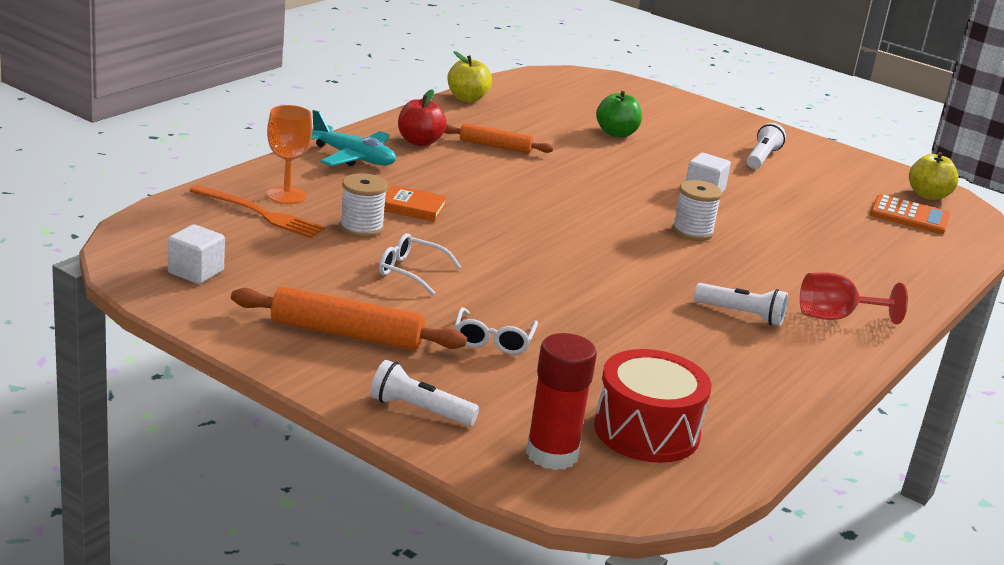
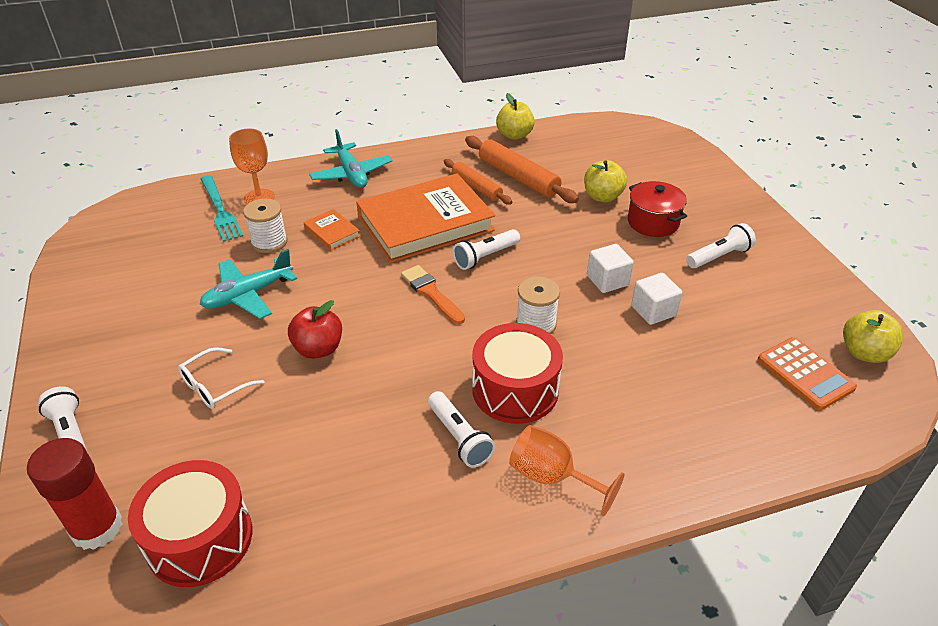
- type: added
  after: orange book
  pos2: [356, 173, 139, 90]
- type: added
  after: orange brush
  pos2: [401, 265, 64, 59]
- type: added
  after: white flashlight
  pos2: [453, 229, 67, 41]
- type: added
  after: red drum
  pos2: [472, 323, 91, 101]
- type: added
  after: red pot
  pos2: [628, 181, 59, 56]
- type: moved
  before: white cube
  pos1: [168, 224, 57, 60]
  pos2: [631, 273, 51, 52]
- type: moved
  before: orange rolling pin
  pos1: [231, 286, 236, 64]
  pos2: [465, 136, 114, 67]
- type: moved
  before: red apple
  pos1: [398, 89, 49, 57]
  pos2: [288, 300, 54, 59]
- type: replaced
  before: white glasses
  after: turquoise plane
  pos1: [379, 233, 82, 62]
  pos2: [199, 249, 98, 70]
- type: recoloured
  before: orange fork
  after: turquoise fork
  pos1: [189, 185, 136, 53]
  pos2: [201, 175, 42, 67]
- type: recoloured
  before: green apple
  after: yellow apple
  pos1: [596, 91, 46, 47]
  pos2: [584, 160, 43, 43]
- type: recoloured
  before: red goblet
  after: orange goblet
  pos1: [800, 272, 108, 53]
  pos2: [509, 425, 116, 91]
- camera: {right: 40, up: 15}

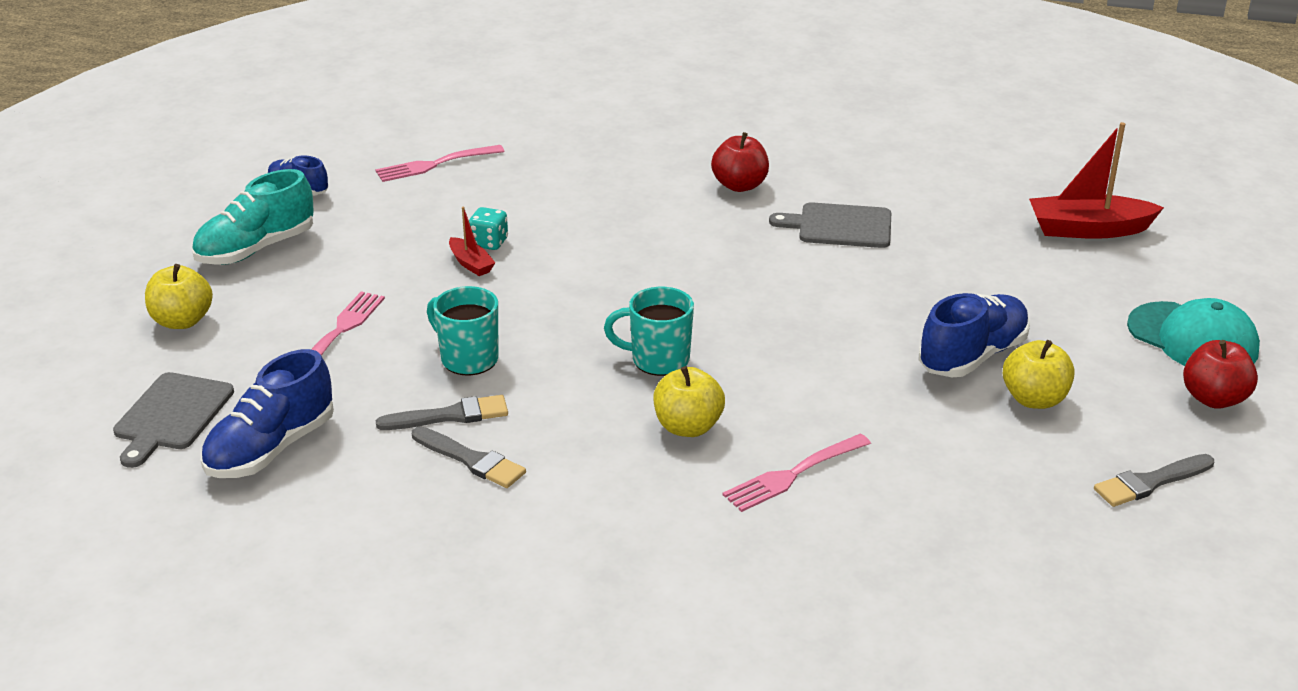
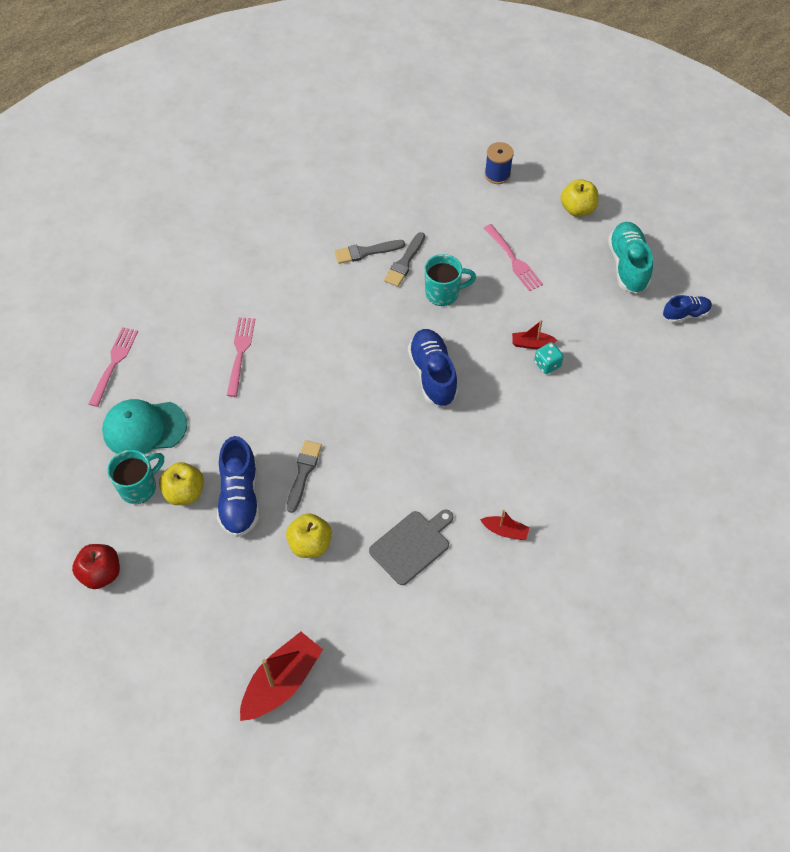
- type: moved
  before: blue shoe
  pos1: [201, 349, 133, 129]
  pos2: [408, 329, 50, 78]
- type: moved
  before: pink fork
  pos1: [375, 145, 129, 37]
  pos2: [89, 327, 49, 80]
- type: moved
  before: turquoise mug
  pos1: [604, 287, 90, 89]
  pos2: [107, 450, 57, 54]
- type: moved
  before: yellow apple
  pos1: [654, 366, 71, 71]
  pos2: [286, 513, 46, 45]
- type: moved
  before: grey brush
  pos1: [1094, 454, 120, 53]
  pos2: [287, 440, 35, 73]
- type: moved
  before: turquoise cap
  pos1: [1127, 298, 133, 68]
  pos2: [102, 399, 85, 55]
- type: replaced
  before: grey cutting board
  after: blue spool
  pos1: [113, 372, 121, 96]
  pos2: [485, 142, 29, 42]
- type: replaced
  before: red apple
  after: red boat
  pos1: [711, 132, 58, 60]
  pos2: [480, 510, 50, 30]
- camera: {right: 130, up: 25}

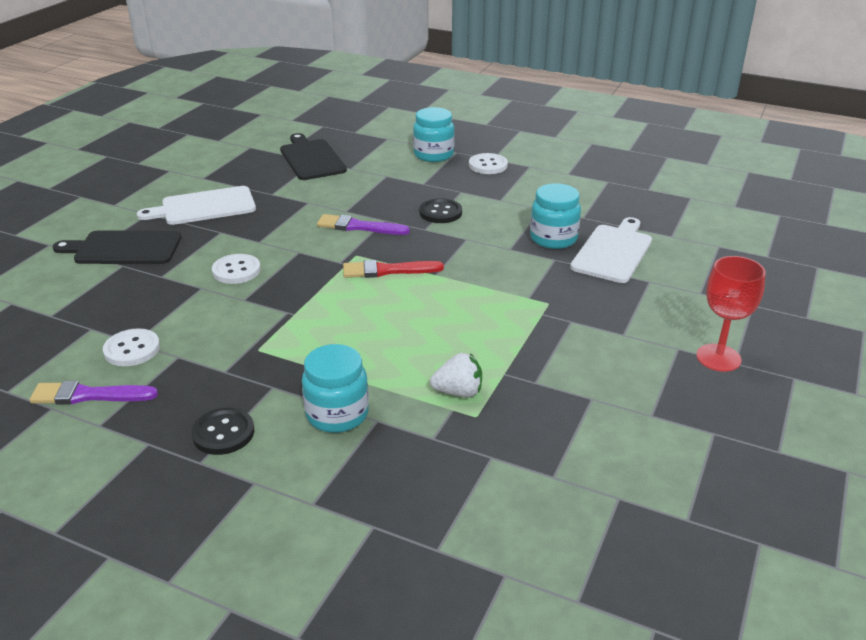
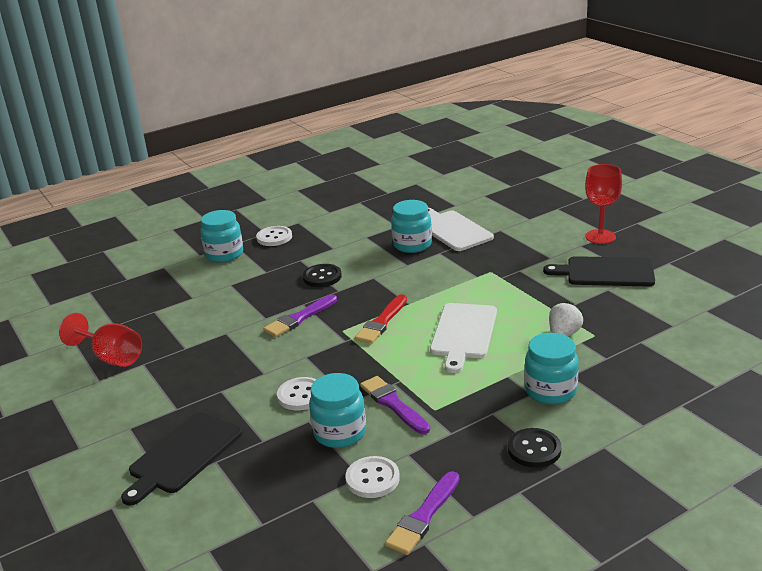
- type: added
  after: red goblet
  pos2: [59, 313, 83, 54]
- type: added
  after: turquoise jar
  pos2: [309, 373, 57, 75]
- type: added
  after: purple brush
  pos2: [360, 376, 70, 58]
- type: moved
  before: white cutting board
  pos1: [137, 186, 119, 39]
  pos2: [430, 303, 67, 70]
- type: moved
  before: black cutting board
  pos1: [280, 133, 67, 47]
  pos2: [543, 256, 112, 31]
- camera: {right: -55, up: -5}

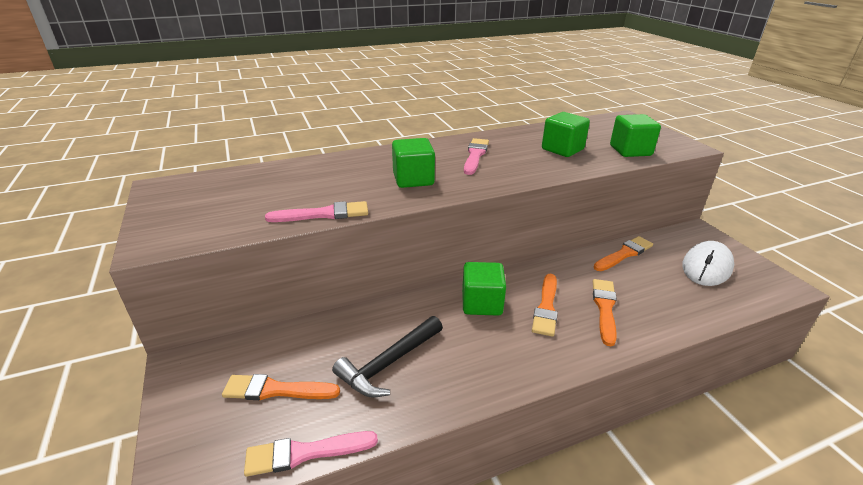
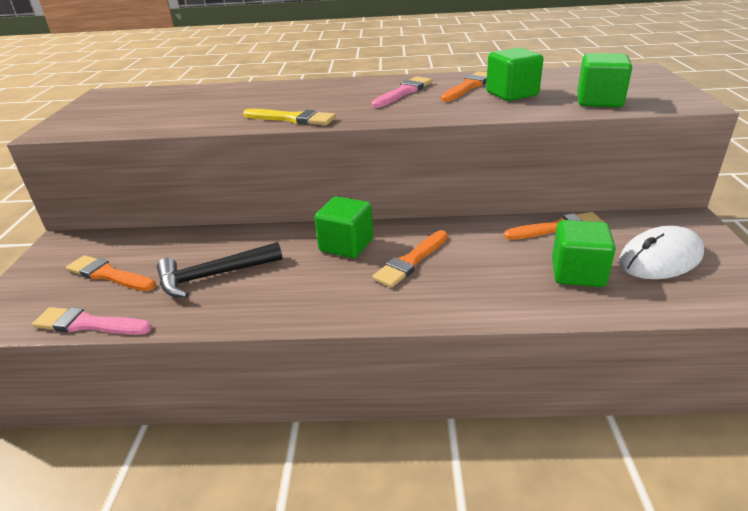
- type: removed
  before: pink brush
  pos1: [265, 201, 103, 21]
- type: added
  after: yellow brush
  pos2: [243, 109, 93, 16]
- type: moved
  before: green cube
  pos1: [392, 138, 43, 50]
  pos2: [552, 220, 64, 67]
- type: moved
  before: orange brush
  pos1: [593, 279, 24, 67]
  pos2: [441, 71, 46, 31]
- camera: {right: 25, up: 0}

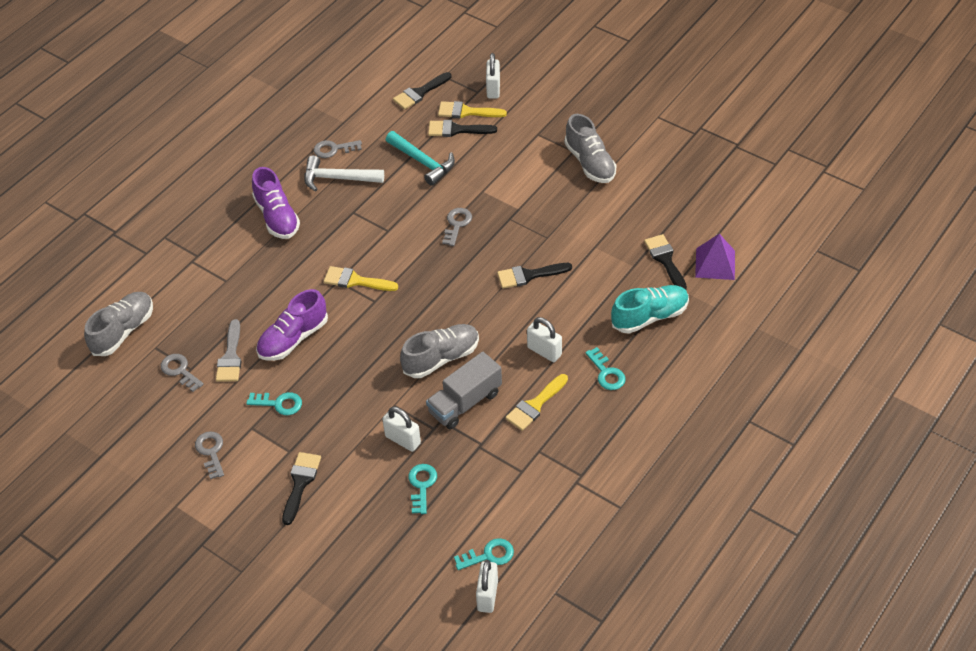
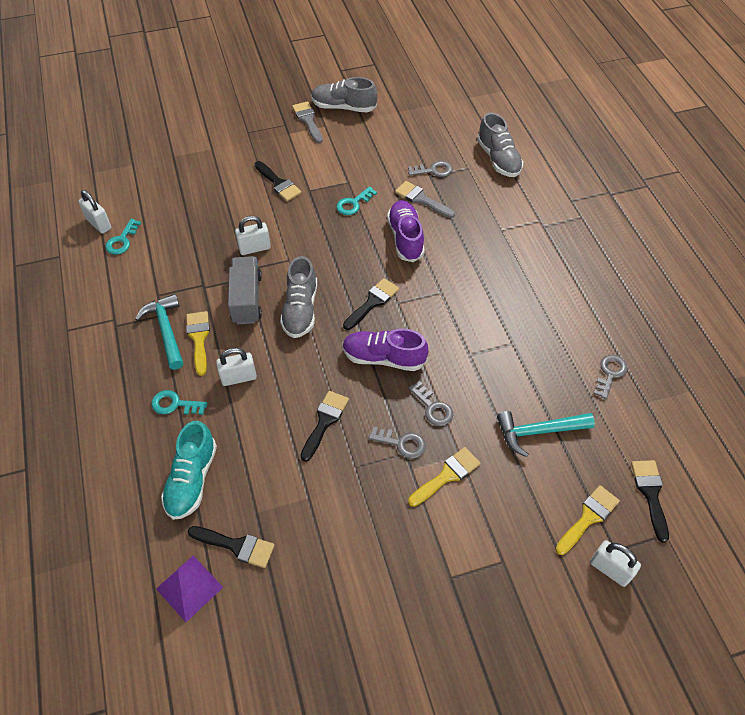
- type: removed
  before: white hammer
  pos1: [304, 155, 80, 37]
- type: removed
  before: turquoise key
  pos1: [408, 464, 29, 50]
- type: added
  after: turquoise hammer
  pos2: [135, 294, 48, 76]
- type: added
  after: grey brush
  pos2: [292, 101, 31, 42]
- type: moved
  before: grey key
  pos1: [195, 431, 29, 49]
  pos2: [369, 426, 57, 33]
- type: moved
  before: purple shoe
  pos1: [252, 167, 48, 72]
  pos2: [342, 329, 86, 42]
- type: moved
  before: yellow brush
  pos1: [324, 266, 74, 25]
  pos2: [408, 447, 73, 60]
- type: moved
  before: black brush
  pos1: [428, 120, 69, 17]
  pos2: [343, 278, 56, 52]
- type: moved
  before: grey shoe
  pos1: [565, 114, 51, 69]
  pos2: [311, 77, 66, 35]
- camera: {right: 125, up: 5}

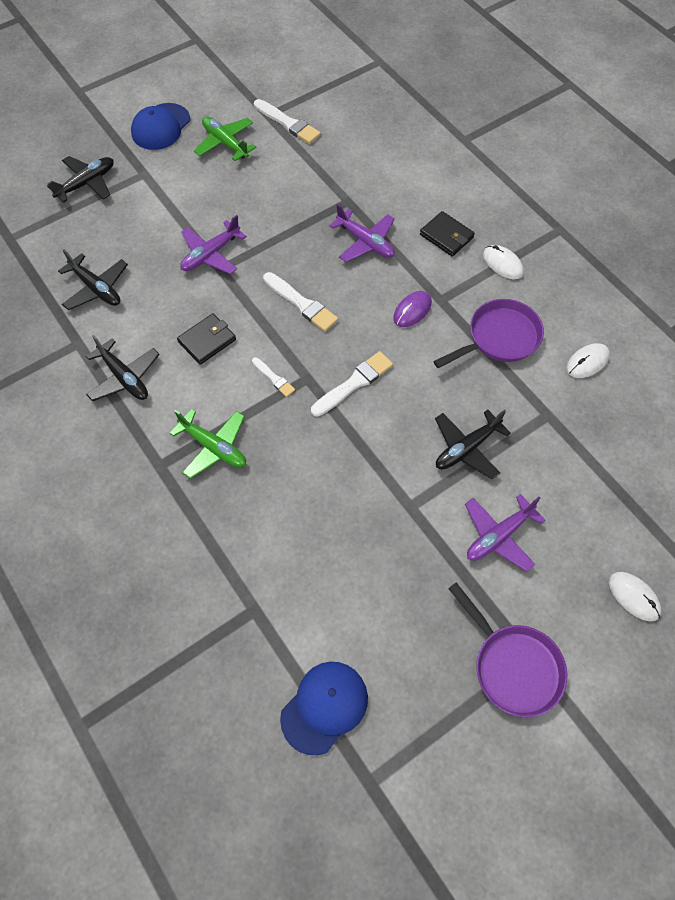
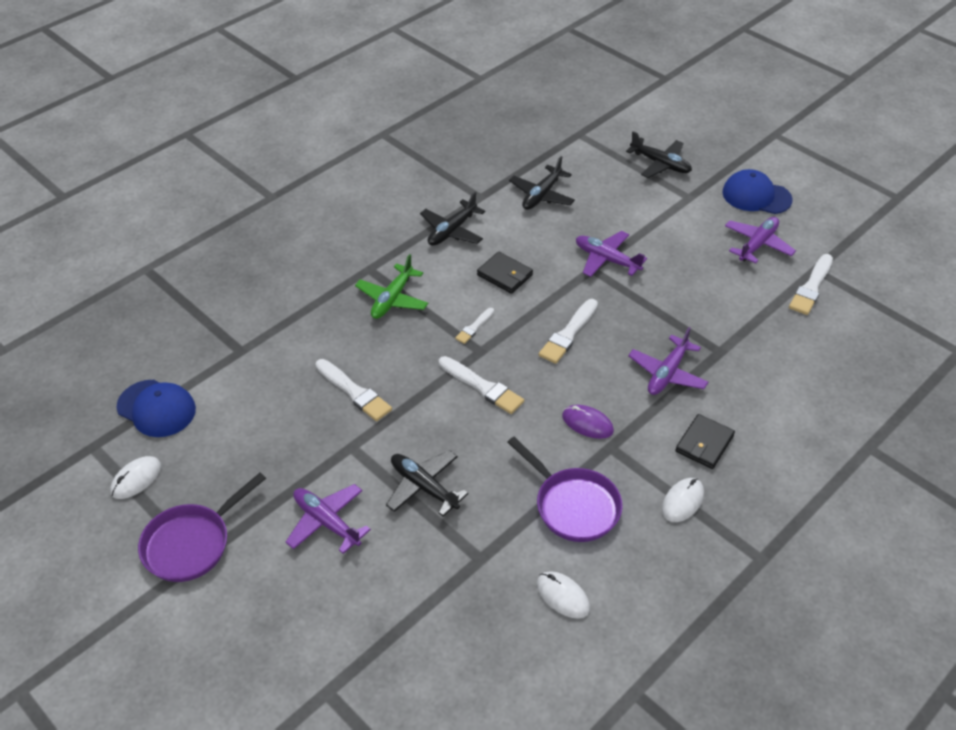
- type: added
  after: white brush
  pos2: [315, 359, 77, 62]
- type: moved
  before: white mouse
  pos1: [609, 572, 53, 49]
  pos2: [110, 456, 51, 43]
- type: recoloured
  before: green plane
  after: purple plane
  pos1: [194, 116, 63, 45]
  pos2: [725, 217, 71, 47]
- camera: {right: 80, up: -15}

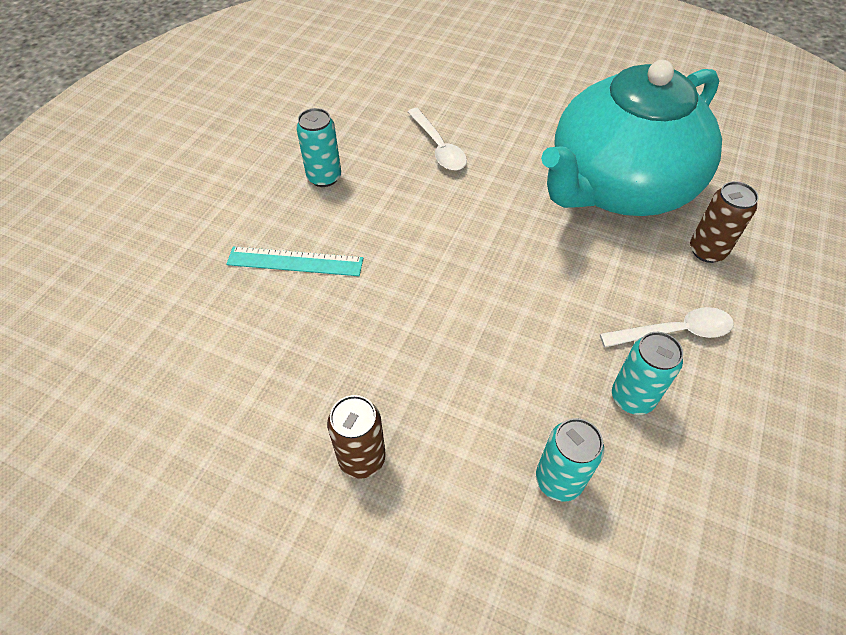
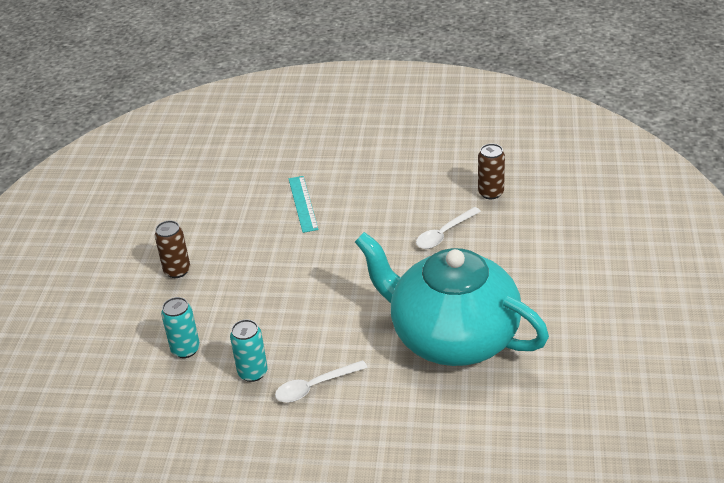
- type: removed
  before: turquoise can
  pos1: [296, 108, 45, 79]
- type: moved
  before: brown can
  pos1: [690, 181, 69, 82]
  pos2: [478, 143, 27, 56]
- type: turned
  before: white spoon
  pos1: [600, 307, 134, 40]
  pos2: [275, 360, 93, 42]
  turn: 90
- camera: {right: 75, up: -15}

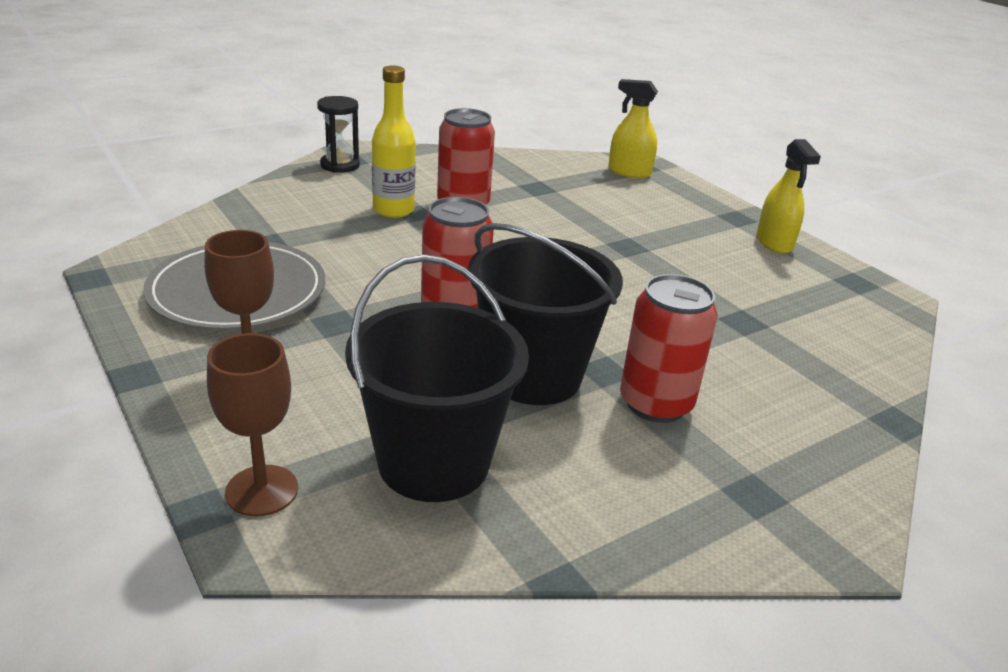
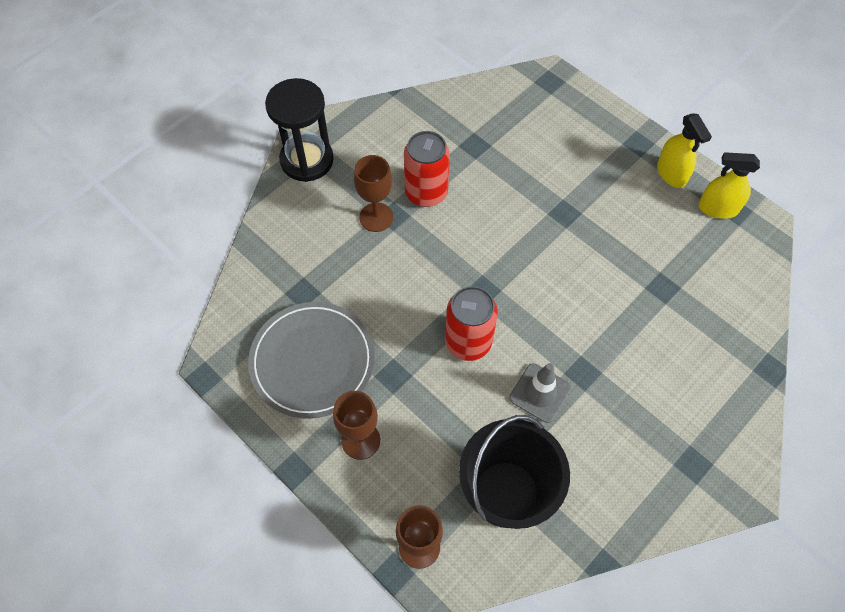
- type: removed
  before: red can
  pos1: [620, 274, 98, 149]
- type: moved
  before: yellow spray bottle
  pos1: [608, 79, 50, 99]
  pos2: [698, 152, 62, 67]
- type: replaced
  before: yellow bottle
  after: brown goblet
  pos1: [372, 66, 44, 152]
  pos2: [354, 155, 39, 77]
- type: replaced
  before: black bucket
  after: grey traffic cone
  pos1: [468, 223, 155, 182]
  pos2: [509, 363, 62, 60]
- type: resized
  before: black hourglass
  pos1: [317, 96, 43, 77]
  pos2: [265, 78, 69, 104]
  scale: 1.62
- camera: {right: -10, up: 30}

